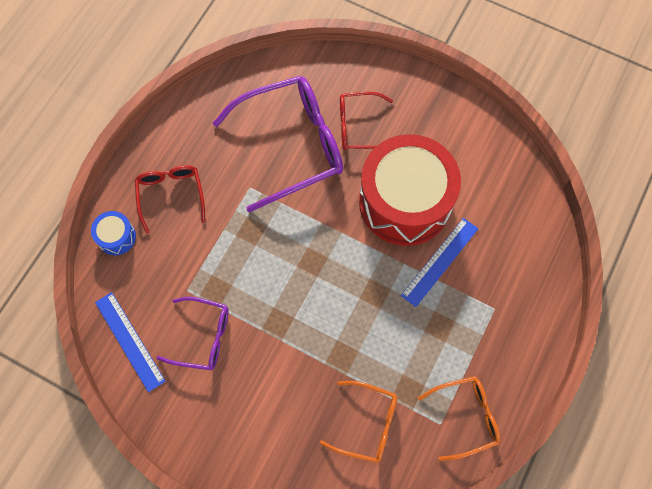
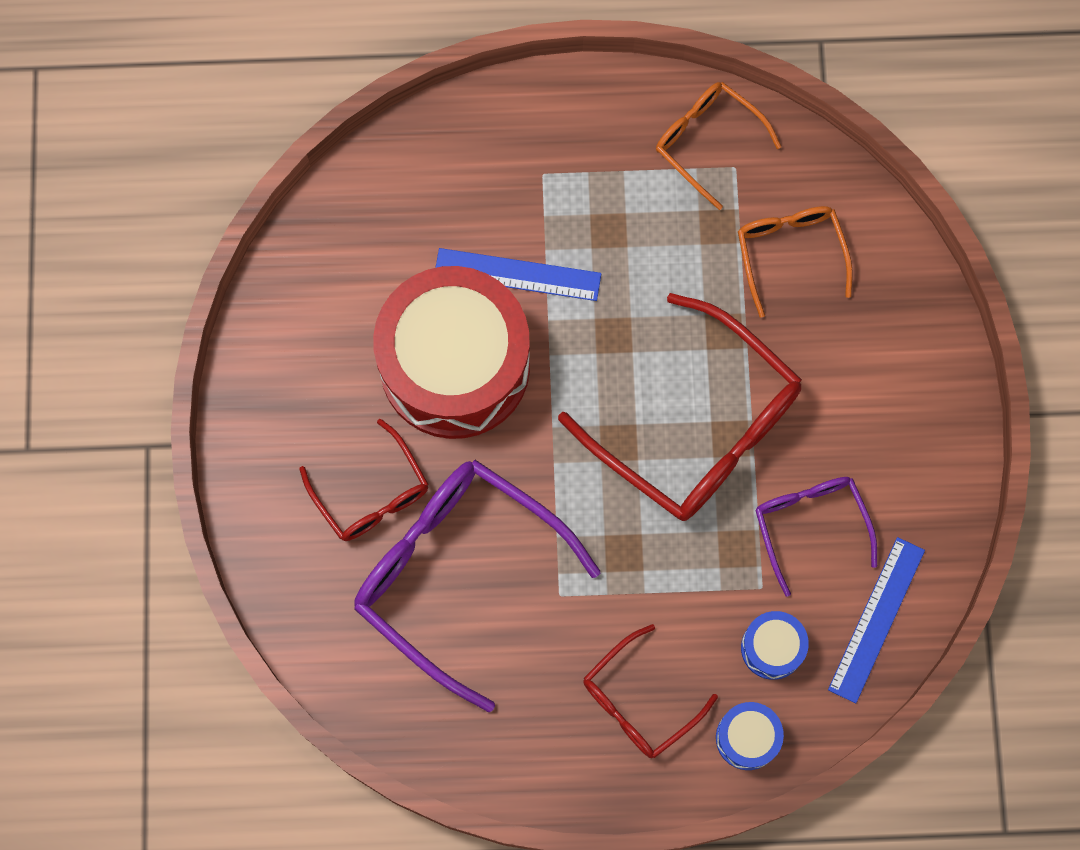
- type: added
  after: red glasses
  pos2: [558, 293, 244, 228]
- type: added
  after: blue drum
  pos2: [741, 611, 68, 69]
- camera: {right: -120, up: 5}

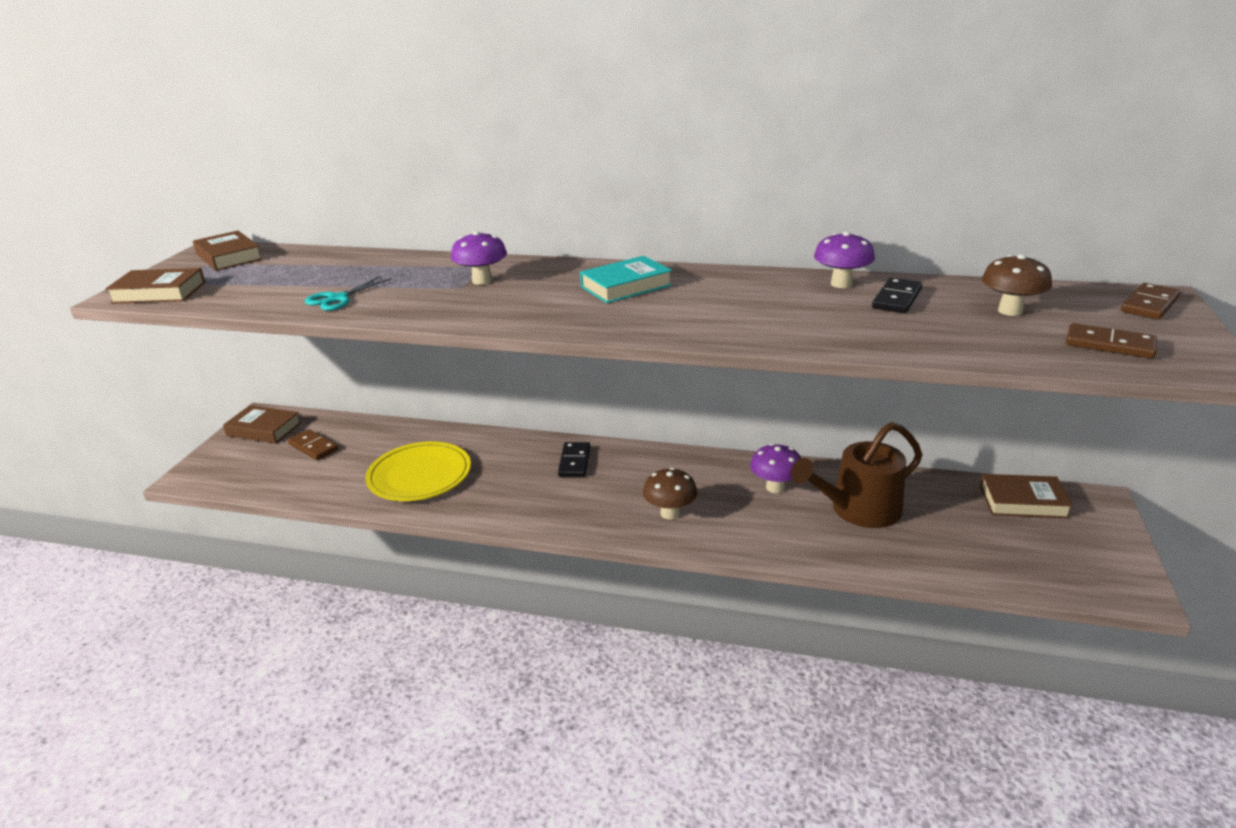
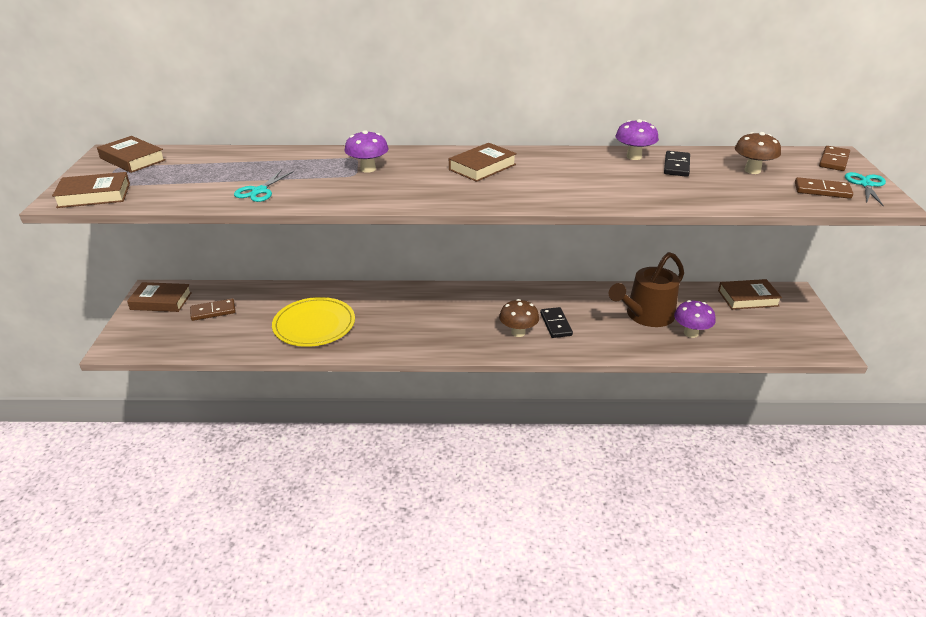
- type: added
  after: turquoise scissors
  pos2: [845, 172, 41, 35]
- type: moved
  before: black domino
  pos1: [558, 442, 33, 35]
  pos2: [540, 307, 33, 31]
- type: moved
  before: purple mushroom
  pos1: [750, 443, 51, 50]
  pos2: [674, 300, 42, 38]
- type: recoloured
  before: turquoise book
  after: brown book
  pos1: [580, 256, 92, 47]
  pos2: [449, 143, 68, 39]
- type: turned
  before: brown domino
  pos1: [288, 429, 51, 31]
  pos2: [190, 299, 46, 22]
  turn: -45
- camera: {right: -15, up: 5}

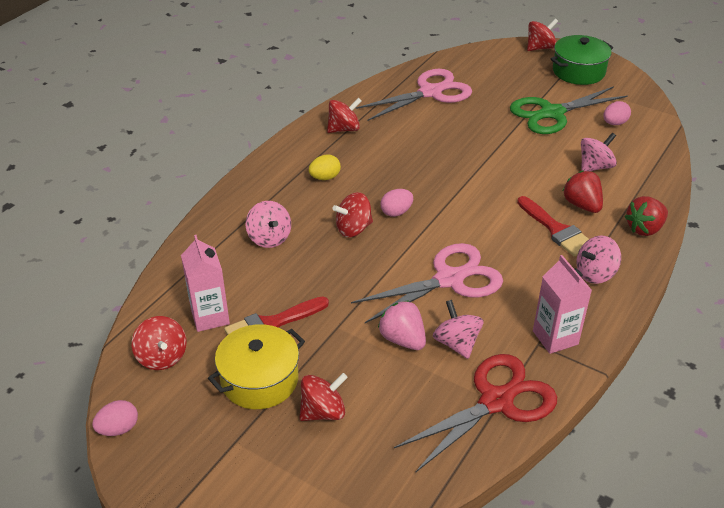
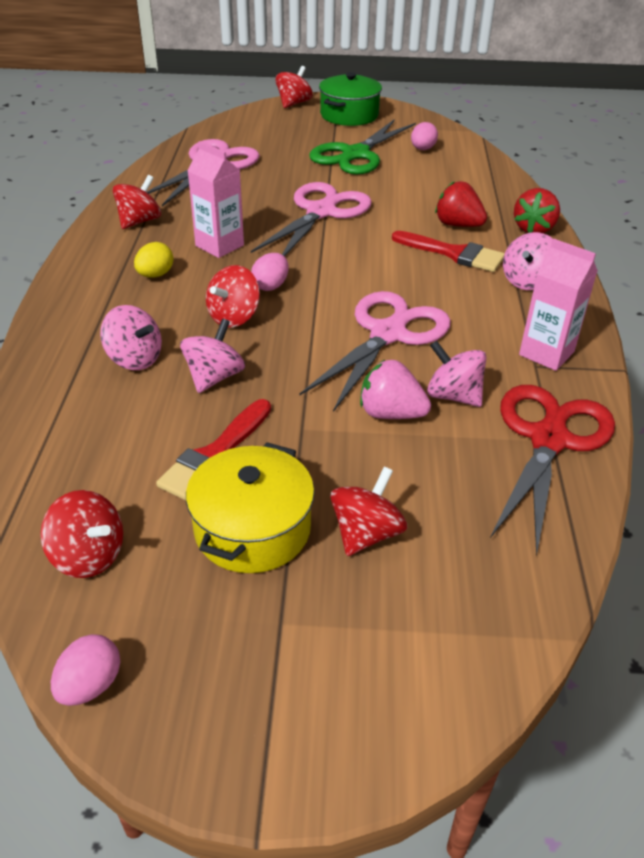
- type: added
  after: pink scissors
  pos2: [251, 182, 121, 74]
- type: moved
  before: pink carton
  pos1: [181, 235, 49, 97]
  pos2: [187, 141, 57, 117]
- type: moved
  before: pink spinning top
  pos1: [581, 133, 36, 38]
  pos2: [180, 319, 65, 74]
- camera: {right: -30, up: 0}

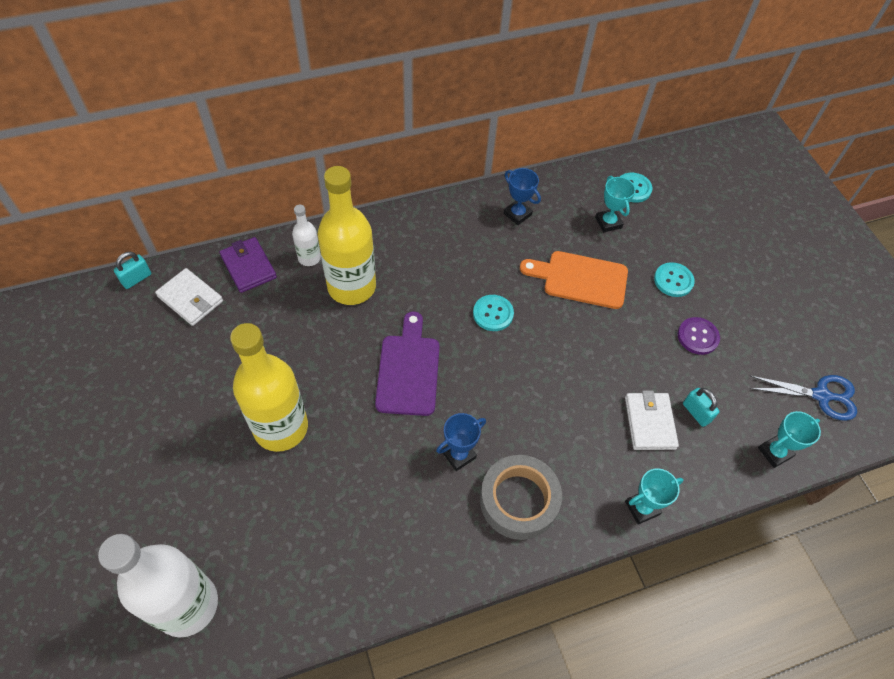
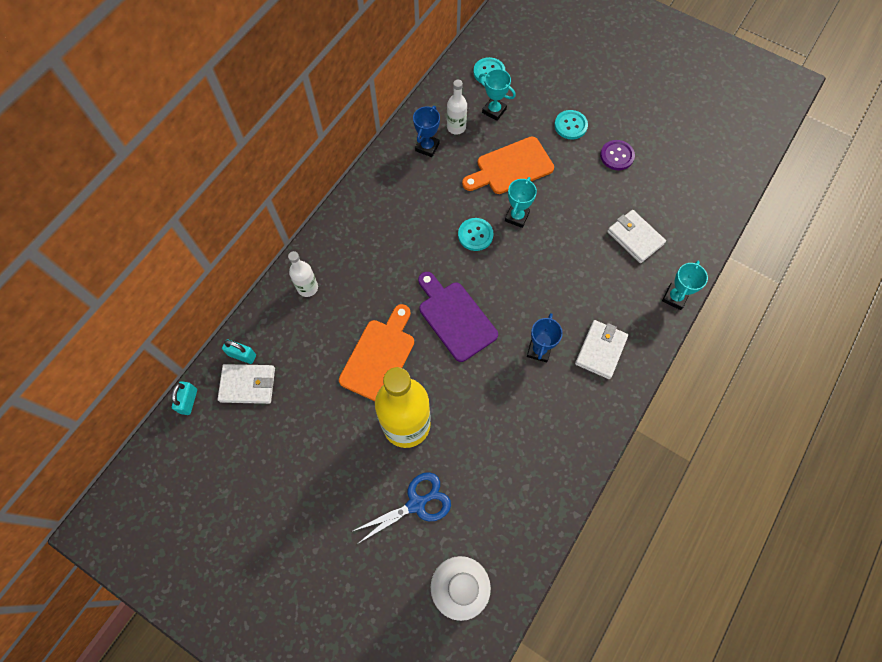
- type: removed
  before: purple wallet
  pos1: [220, 237, 57, 56]
- type: removed
  before: yellow bottle
  pos1: [318, 166, 58, 139]
- type: added
  after: orange cutting board
  pos2: [339, 304, 75, 97]
- type: added
  after: white bottle
  pos2: [447, 80, 20, 55]
- type: moved
  before: turquoise padlock
  pos1: [683, 388, 37, 39]
  pos2: [222, 339, 34, 25]
- type: moved
  before: blue scissors
  pos1: [749, 375, 108, 46]
  pos2: [351, 472, 100, 73]
- type: moved
  before: turquoise trophy
  pos1: [758, 411, 63, 57]
  pos2: [505, 177, 32, 51]
- type: replaced
  before: grey tape
  after: white wallet
  pos1: [480, 455, 82, 85]
  pos2: [575, 320, 53, 59]
- type: turned
  before: blue trophy
  pos1: [503, 168, 38, 57]
  pos2: [413, 106, 27, 51]
  turn: -75
- camera: {right: -35, up: 10}

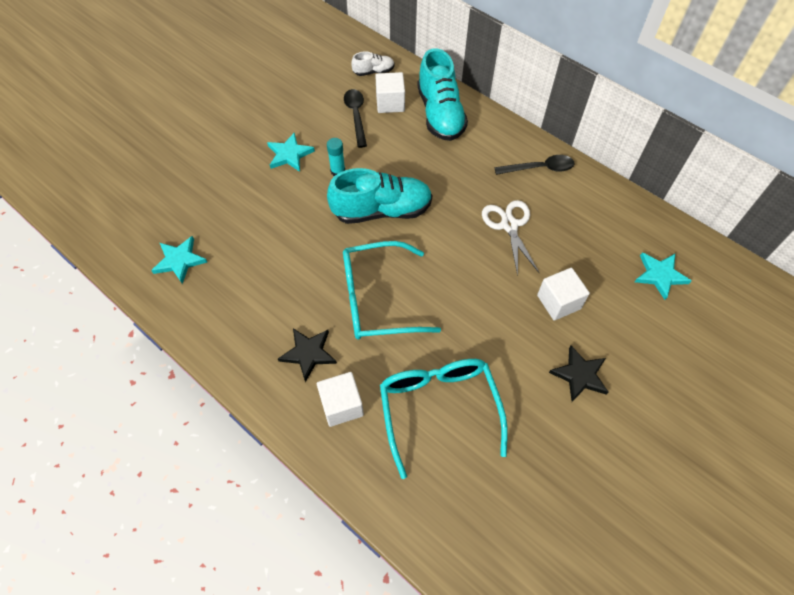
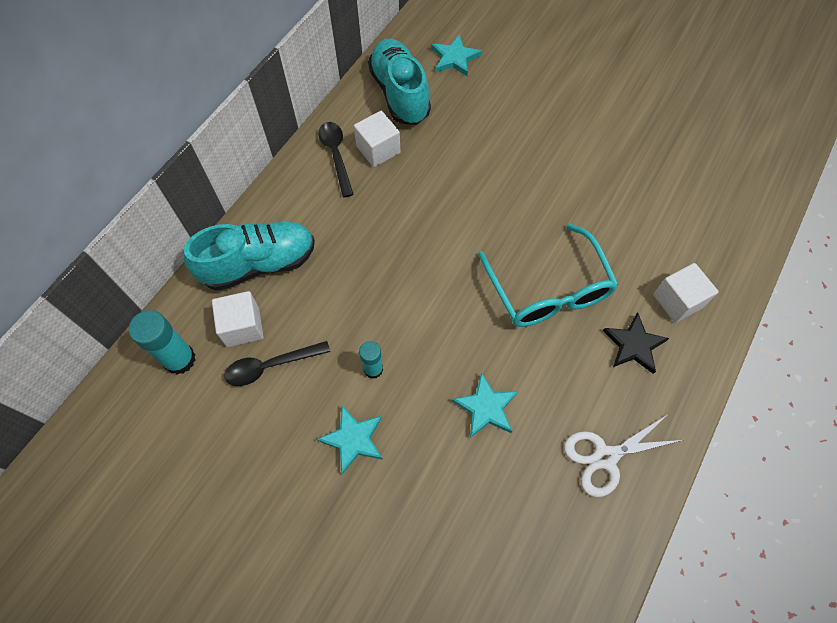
- type: removed
  before: turquoise glasses
  pos1: [380, 359, 128, 120]
- type: removed
  before: black star
  pos1: [549, 345, 60, 57]
- type: moved
  before: turquoise star
  pos1: [151, 236, 56, 48]
  pos2: [452, 373, 66, 65]
- type: moved
  before: turquoise shoe
  pos1: [327, 168, 105, 56]
  pos2: [368, 39, 63, 86]
- type: moved
  before: white scissors
  pos1: [482, 200, 57, 76]
  pos2: [564, 415, 118, 82]
- type: moved
  before: white cube
  pos1: [537, 268, 53, 53]
  pos2: [354, 111, 46, 56]
- type: replaced
  before: white shoe
  after: turquoise glue stick
  pos1: [351, 51, 44, 25]
  pos2: [129, 310, 67, 65]
- camera: {right: -100, up: 5}

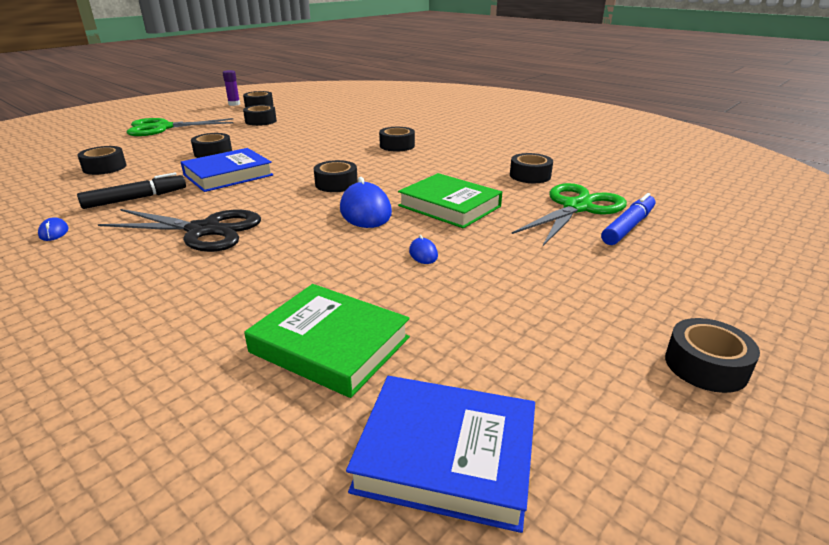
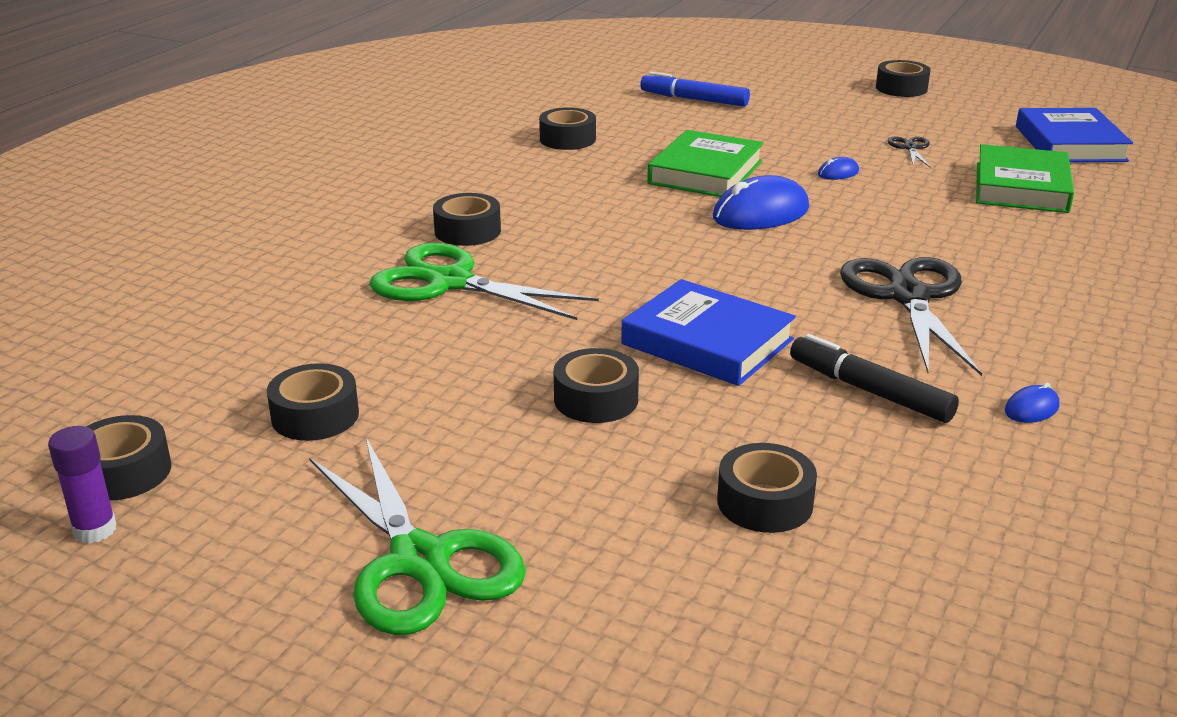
- type: removed
  before: black tape
  pos1: [314, 160, 44, 32]
- type: added
  after: black scissors
  pos2: [888, 137, 43, 31]
- type: moved
  before: green scissors
  pos1: [512, 183, 115, 63]
  pos2: [369, 243, 230, 77]
- camera: {right: -105, up: 0}

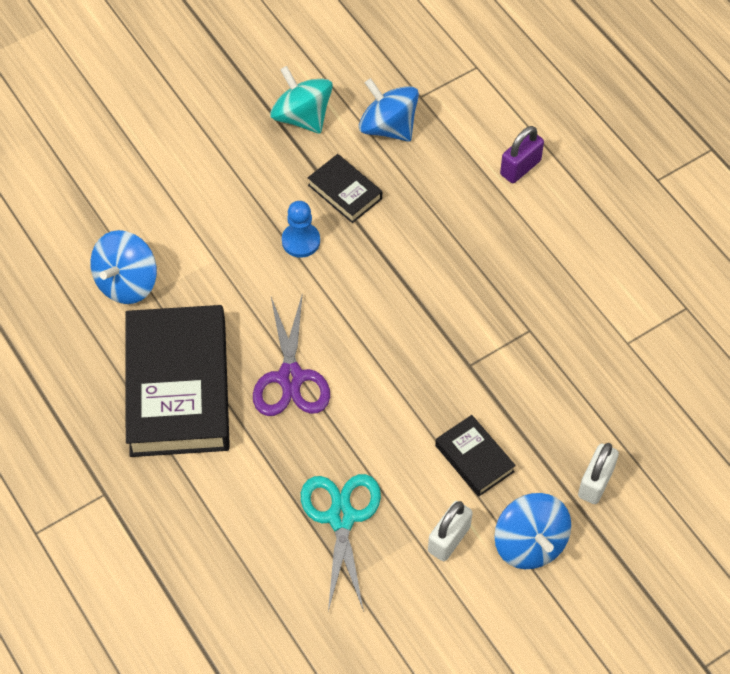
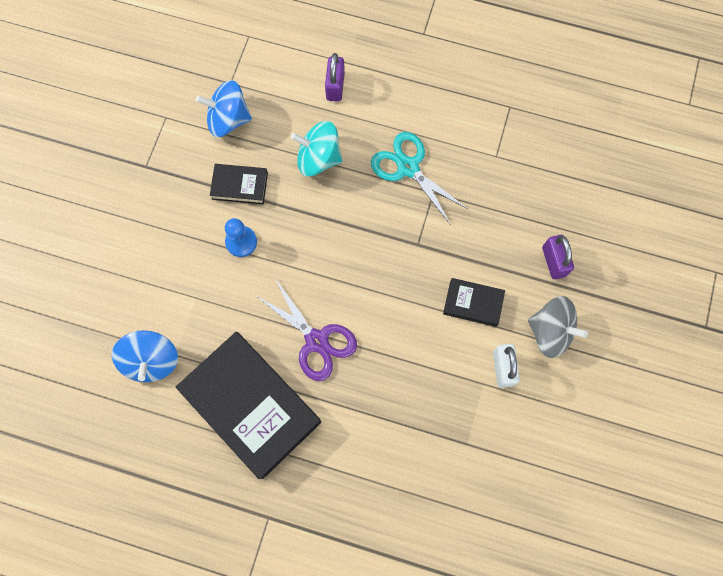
- type: moved
  before: turquoise spinning top
  pos1: [270, 66, 63, 68]
  pos2: [291, 121, 51, 55]
- type: moved
  before: turquoise scissors
  pos1: [301, 474, 80, 138]
  pos2: [371, 132, 98, 93]
- type: recoloured
  before: blue spinning top
  after: grey spinning top
  pos1: [494, 493, 77, 76]
  pos2: [528, 296, 60, 62]
- type: recoloured
  before: white padlock
  after: purple padlock
  pos1: [578, 443, 41, 61]
  pos2: [542, 235, 32, 44]
- camera: {right: -40, up: 15}

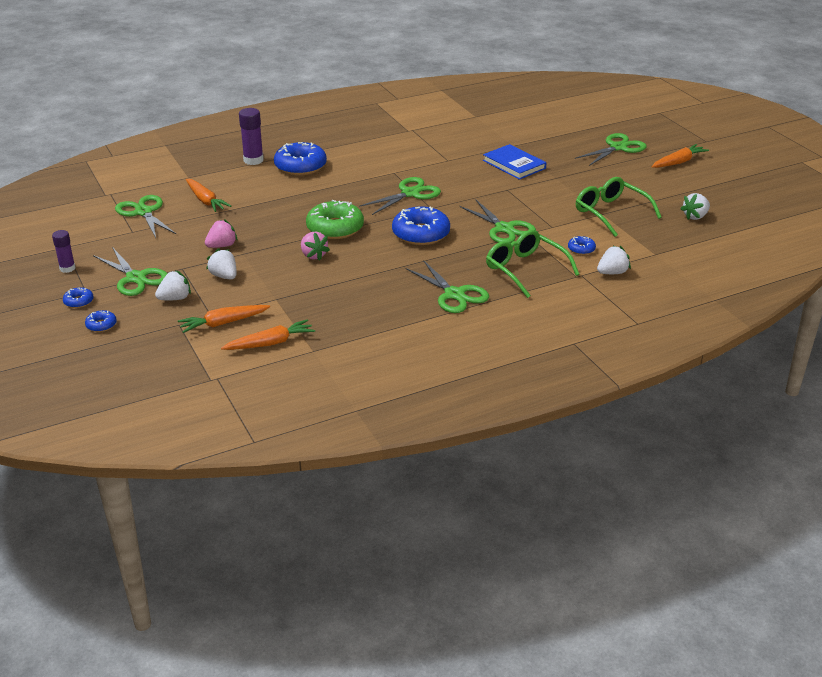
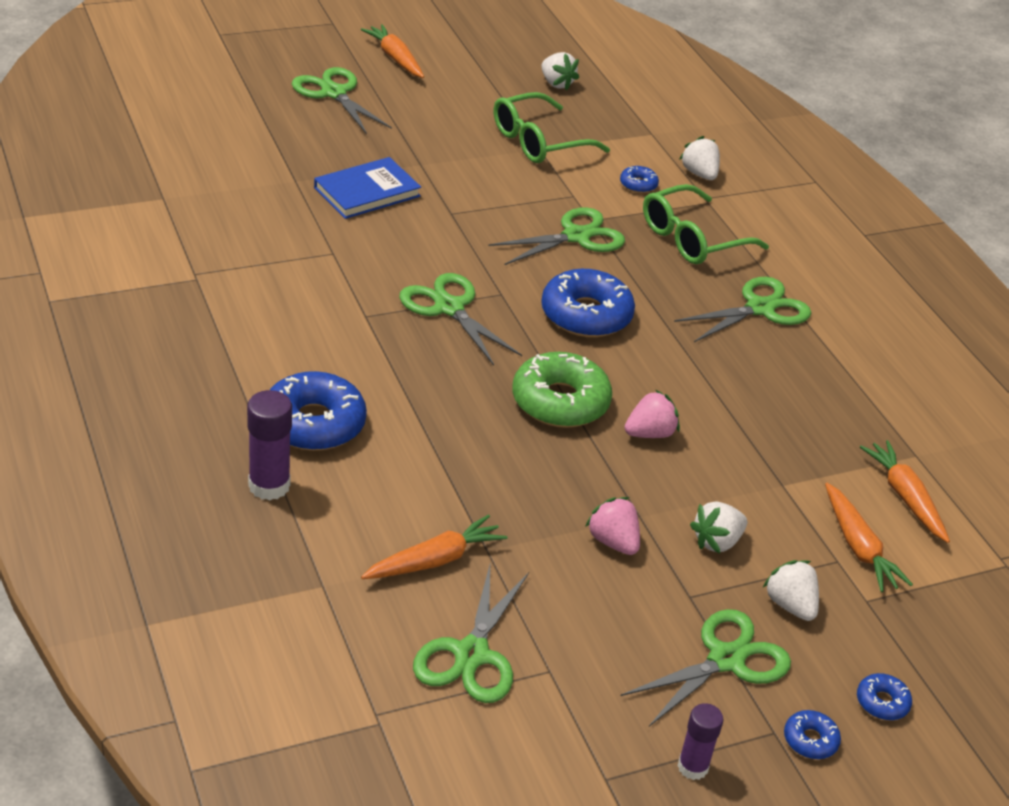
- type: turned
  before: green scissors
  pos1: [115, 195, 61, 43]
  pos2: [413, 565, 116, 138]
  turn: -45
- camera: {right: -90, up: 5}

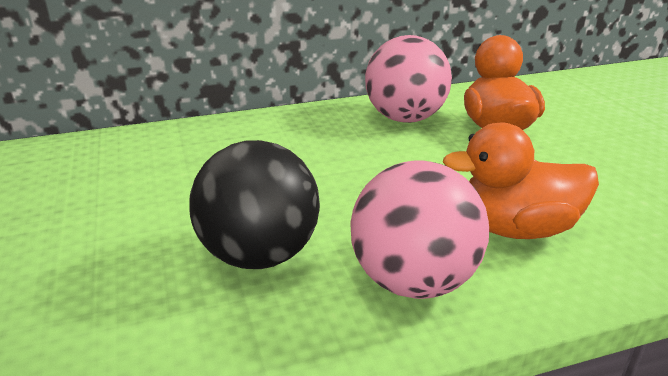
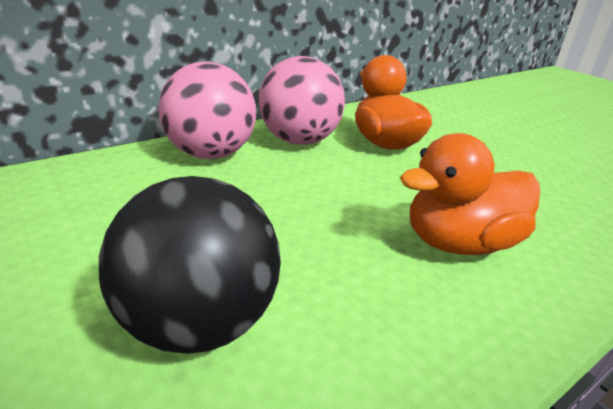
- type: moved
  before: pink ball
  pos1: [350, 160, 139, 139]
  pos2: [158, 62, 98, 97]
- camera: {right: -20, up: 0}

